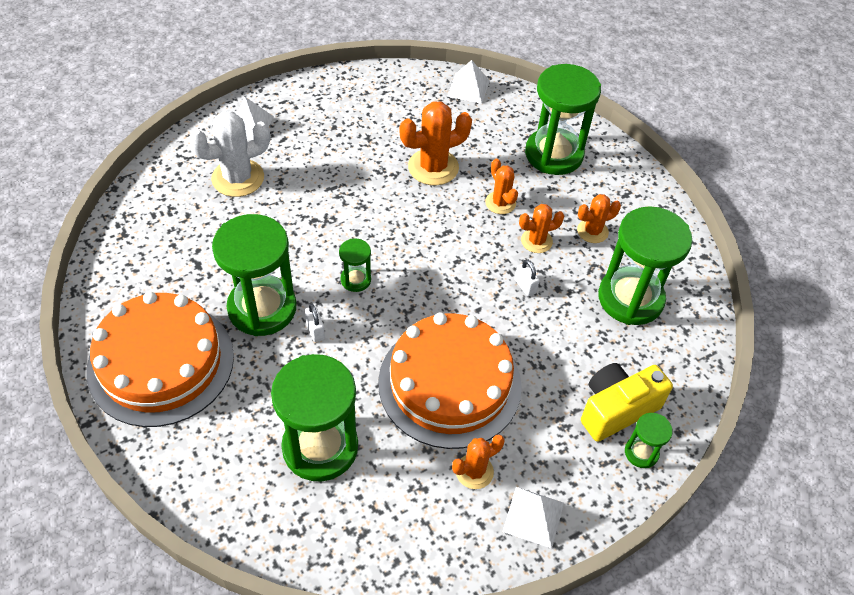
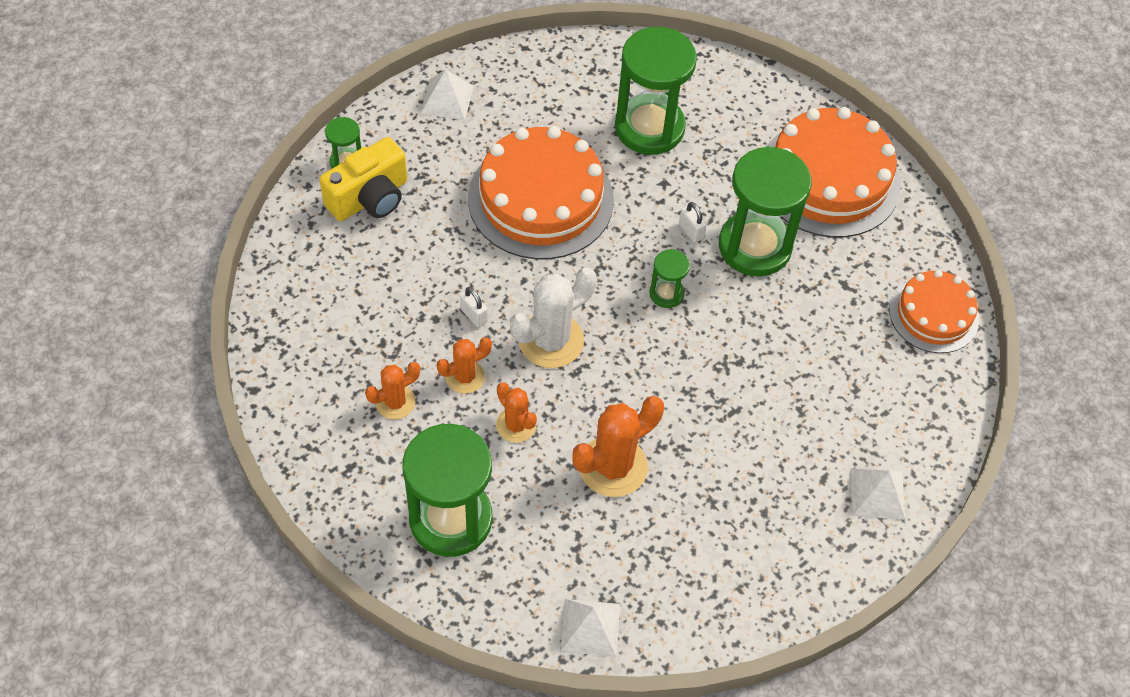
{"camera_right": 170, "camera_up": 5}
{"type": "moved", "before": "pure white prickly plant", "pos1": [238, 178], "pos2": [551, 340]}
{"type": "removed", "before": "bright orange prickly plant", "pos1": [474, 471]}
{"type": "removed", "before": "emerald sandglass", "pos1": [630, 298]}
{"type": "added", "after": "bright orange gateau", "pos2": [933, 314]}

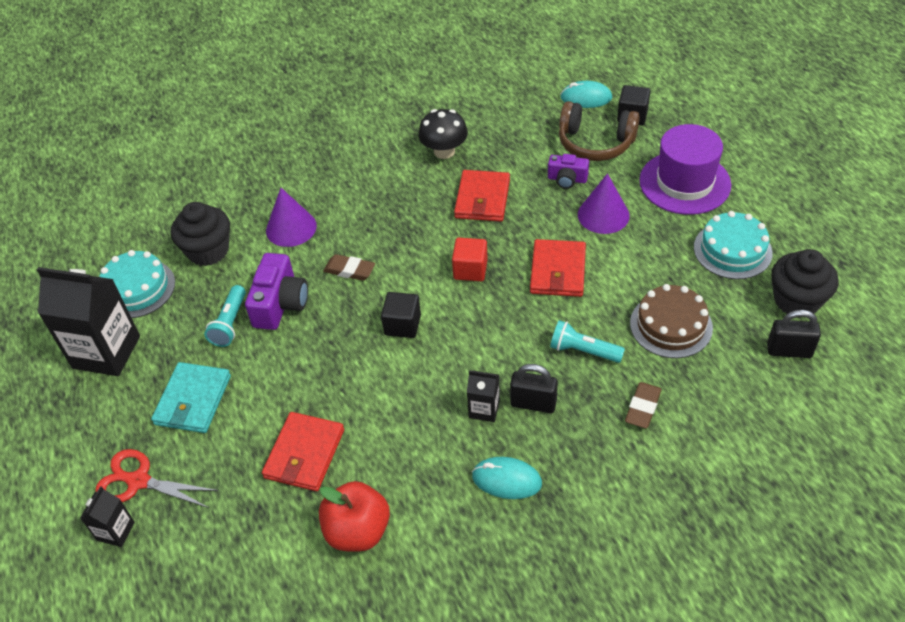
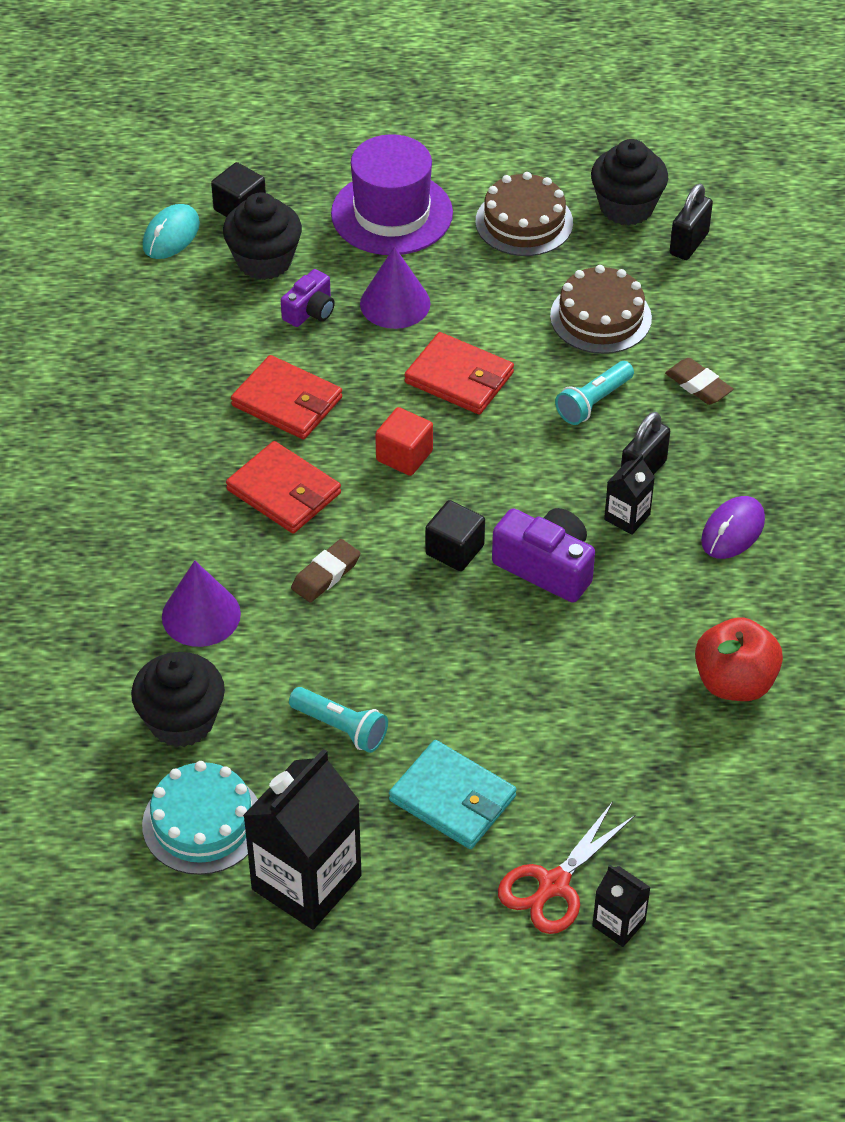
{"camera_right": -70, "camera_up": 0}
{"type": "moved", "before": "royal purple compact camera", "pos1": [280, 304], "pos2": [546, 567]}
{"type": "moved", "before": "red card wallet", "pos1": [304, 454], "pos2": [284, 492]}
{"type": "removed", "before": "jet-black mushroom", "pos1": [444, 151]}
{"type": "recoloured", "before": "turquoise computer mouse", "after": "royal purple computer mouse", "pos1": [506, 480], "pos2": [732, 531]}
{"type": "replaced", "before": "dark brown headset", "after": "jet-black cupcake", "pos1": [595, 143], "pos2": [264, 261]}
{"type": "recoloured", "before": "turquoise gateau", "after": "dark brown gateau", "pos1": [732, 250], "pos2": [524, 222]}

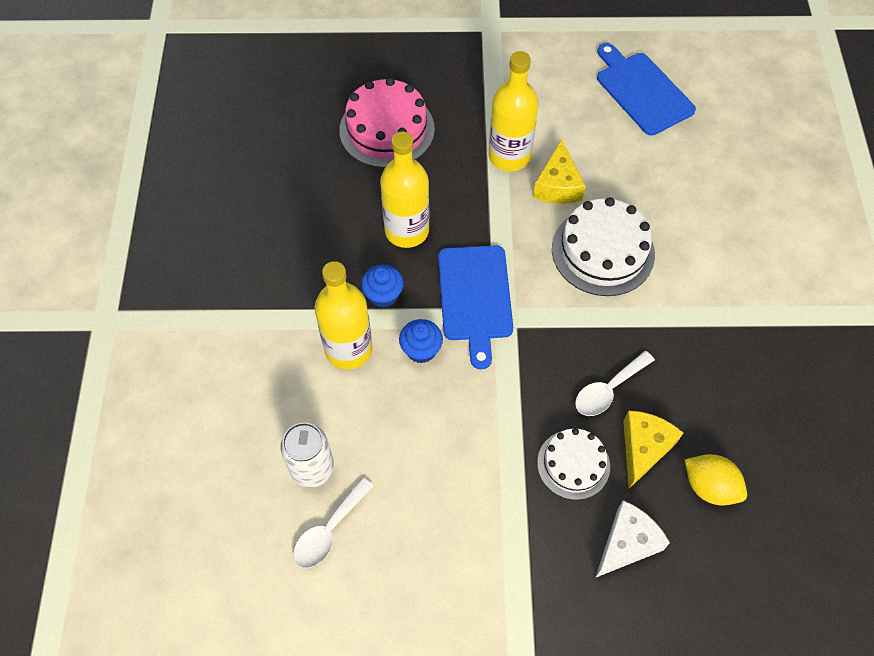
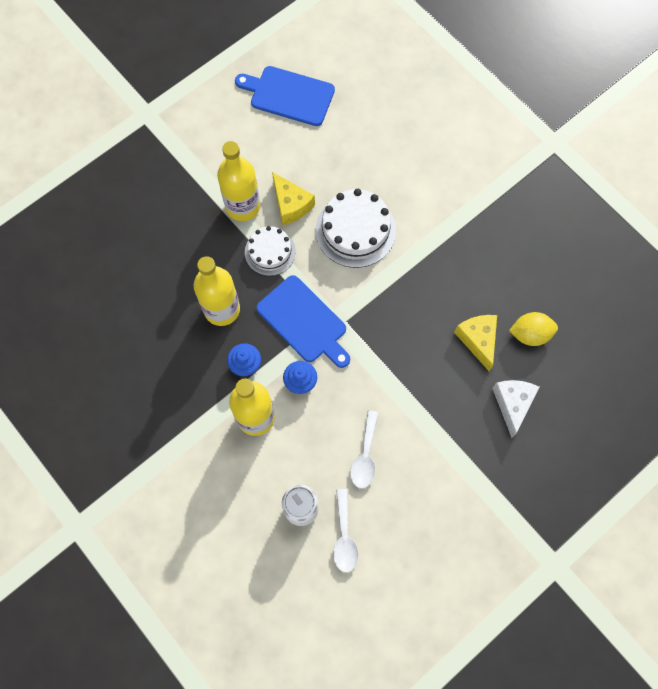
{"camera_right": -40, "camera_up": 10}
{"type": "removed", "before": "pink gateau", "pos1": [387, 129]}
{"type": "moved", "before": "pure white gateau", "pos1": [573, 464], "pos2": [270, 252]}
{"type": "moved", "before": "pure white tablespoon", "pos1": [608, 390], "pos2": [365, 456]}

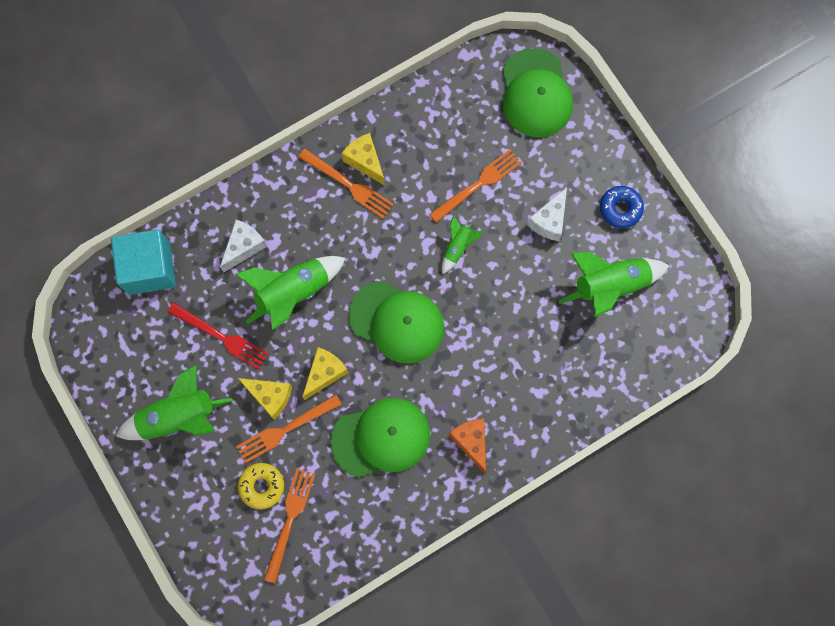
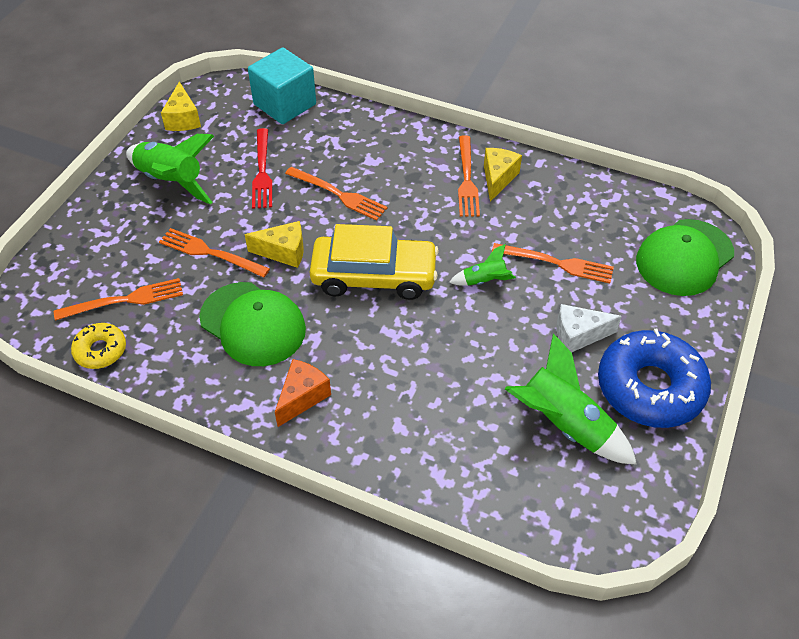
{"camera_right": 55, "camera_up": -25}
{"type": "removed", "before": "pure white piece of cheese", "pos1": [244, 247]}
{"type": "replaced", "before": "emerald spaceship", "after": "bright orange table fork", "pos1": [293, 293], "pos2": [339, 195]}
{"type": "moved", "before": "golden piece of cheese", "pos1": [270, 396], "pos2": [183, 119]}
{"type": "moved", "before": "golden doughnut", "pos1": [262, 486], "pos2": [100, 350]}
{"type": "replaced", "before": "emerald baseball cap", "after": "golden toy car", "pos1": [397, 322], "pos2": [374, 276]}
{"type": "resized", "before": "royal blue doughnut", "pos1": [620, 209], "pos2": [650, 387], "scale": 1.99}

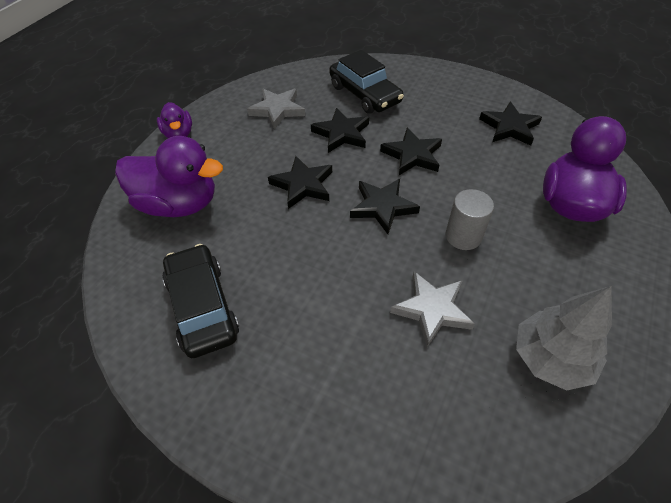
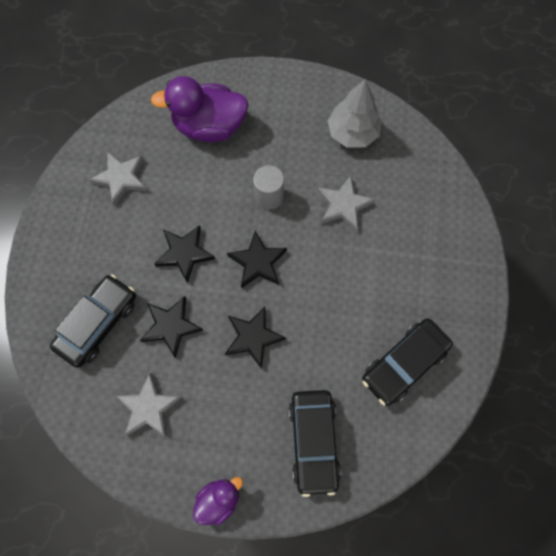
{"camera_right": -110, "camera_up": 20}
{"type": "replaced", "before": "royal purple rubber duck", "after": "jet-black toy car", "pos1": [178, 204], "pos2": [313, 441]}
{"type": "recoloured", "before": "jet-black five-pointed star", "after": "ash-grey five-pointed star", "pos1": [509, 127], "pos2": [121, 178]}

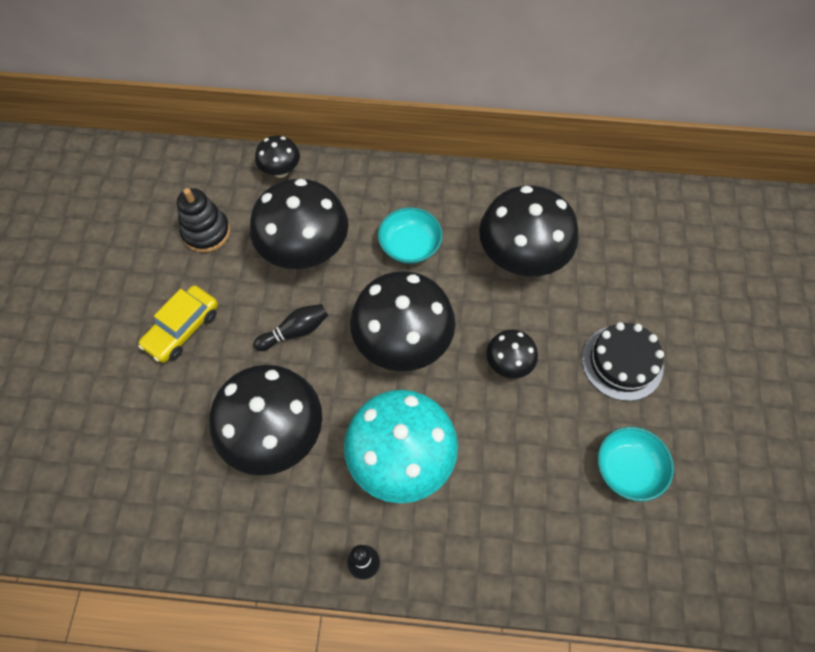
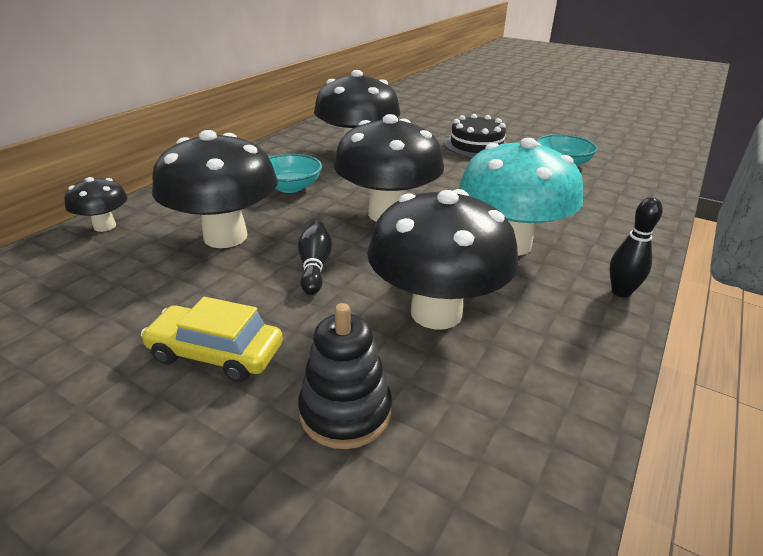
{"camera_right": -65, "camera_up": -30}
{"type": "turned", "before": "golden toy car", "pos1": [182, 329], "pos2": [216, 353], "turn": 135}
{"type": "moved", "before": "jet-black stacking toy", "pos1": [206, 232], "pos2": [345, 411]}
{"type": "removed", "before": "jet-black mushroom", "pos1": [508, 364]}

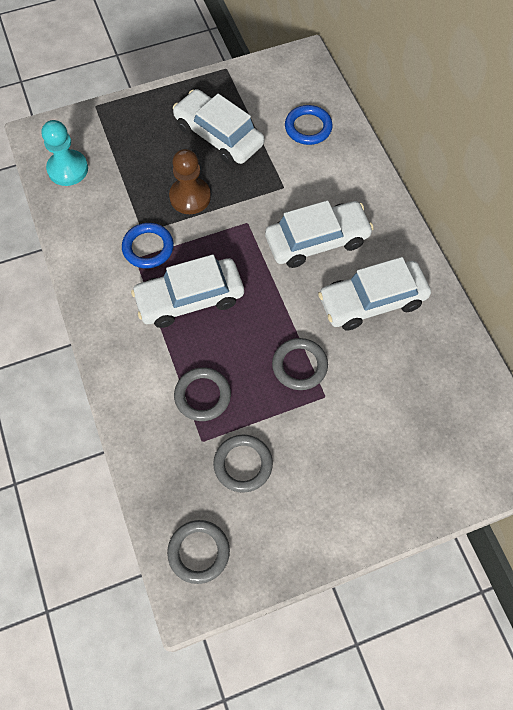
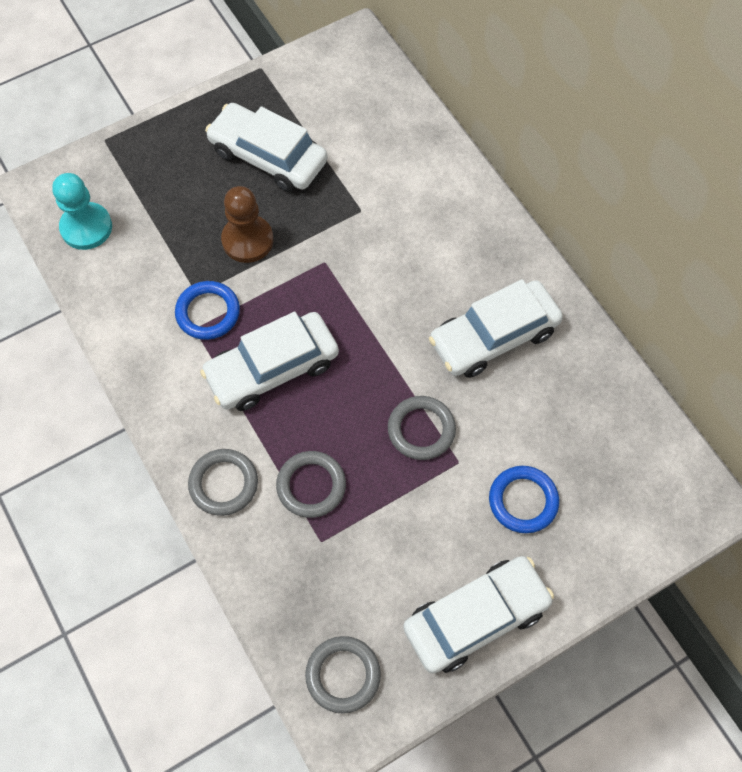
{"camera_right": -10, "camera_up": 0}
{"type": "moved", "before": "ash-grey hoop", "pos1": [243, 464], "pos2": [223, 484]}
{"type": "moved", "before": "pure white toy car", "pos1": [317, 240], "pos2": [476, 618]}
{"type": "moved", "before": "royal blue hoop", "pos1": [308, 127], "pos2": [523, 501]}

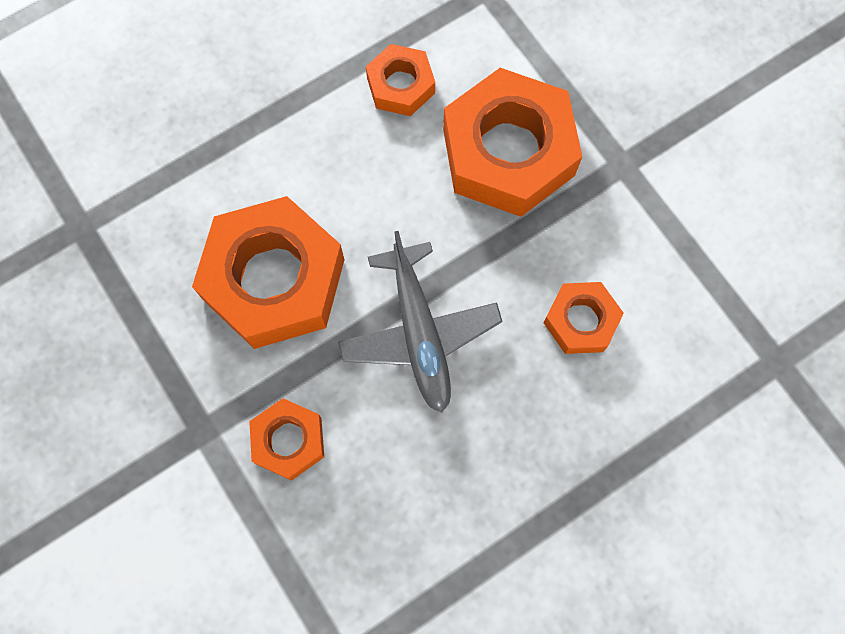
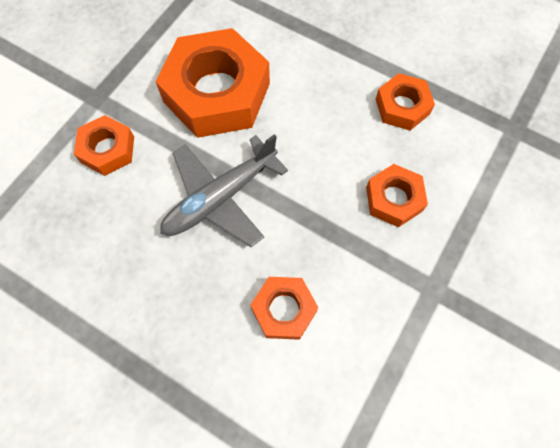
{"camera_right": 65, "camera_up": -5}
{"type": "resized", "before": "bright orange hex nut", "pos1": [508, 152], "pos2": [394, 199], "scale": 0.51}

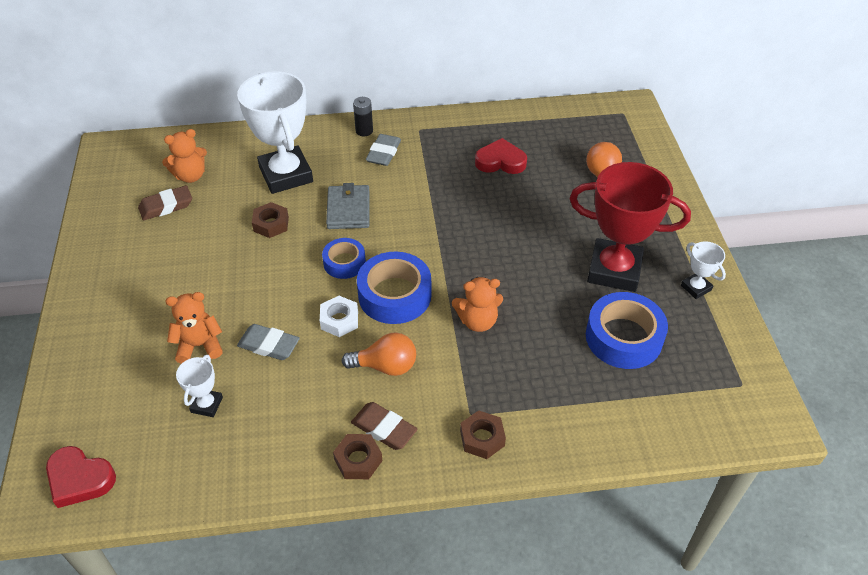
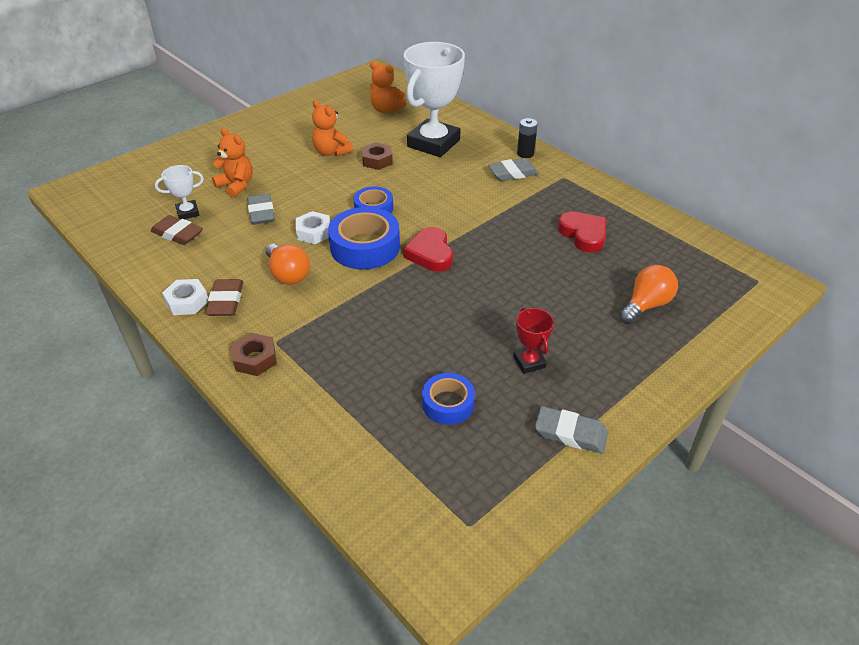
{"camera_right": 55, "camera_up": -5}
{"type": "moved", "before": "red love heart", "pos1": [80, 479], "pos2": [430, 253]}
{"type": "moved", "before": "dark brown pencil eraser", "pos1": [166, 206], "pos2": [177, 234]}
{"type": "removed", "before": "ash-grey card wallet", "pos1": [348, 210]}
{"type": "recoloured", "before": "dark brown hex nut", "after": "pure white hex nut", "pos1": [358, 460], "pos2": [187, 302]}
{"type": "moved", "before": "bright orange stuffed bear", "pos1": [477, 321], "pos2": [331, 152]}
{"type": "resized", "before": "red award cup", "pos1": [614, 270], "pos2": [529, 362], "scale": 0.45}
{"type": "resized", "before": "royal blue sticky tape", "pos1": [623, 337], "pos2": [448, 404], "scale": 0.6}
{"type": "replaced", "before": "pure white award cup", "after": "ash-grey pencil eraser", "pos1": [696, 288], "pos2": [570, 433]}

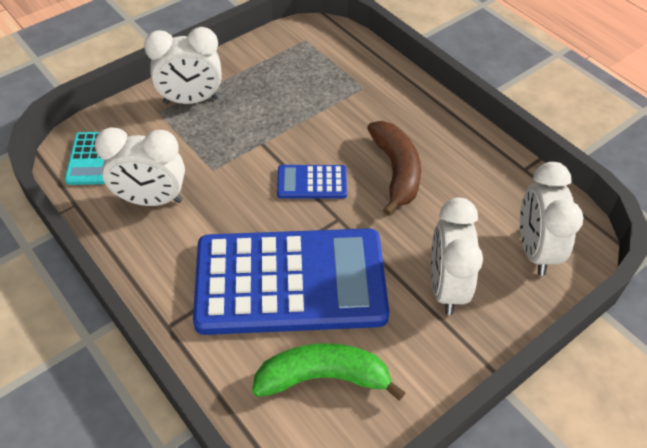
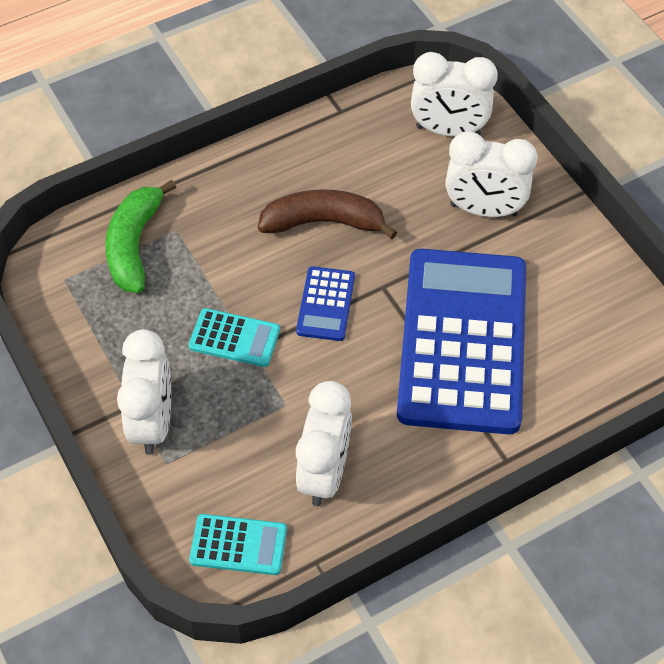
{"camera_right": -80, "camera_up": 5}
{"type": "moved", "before": "emerald banana", "pos1": [323, 377], "pos2": [134, 245]}
{"type": "added", "after": "turquoise pocket calculator", "pos2": [234, 338]}

